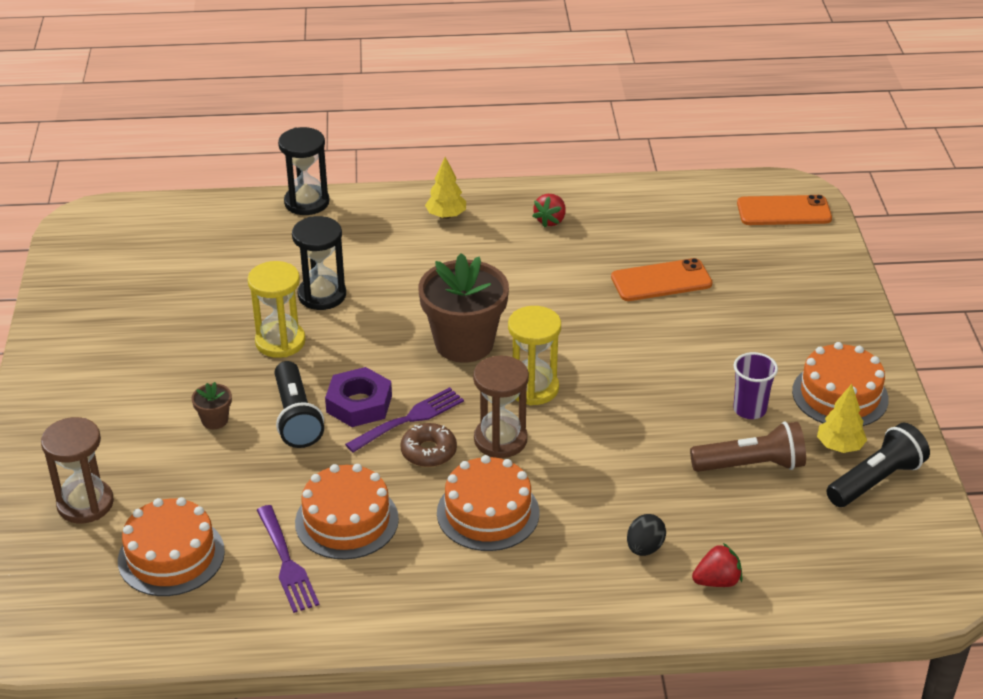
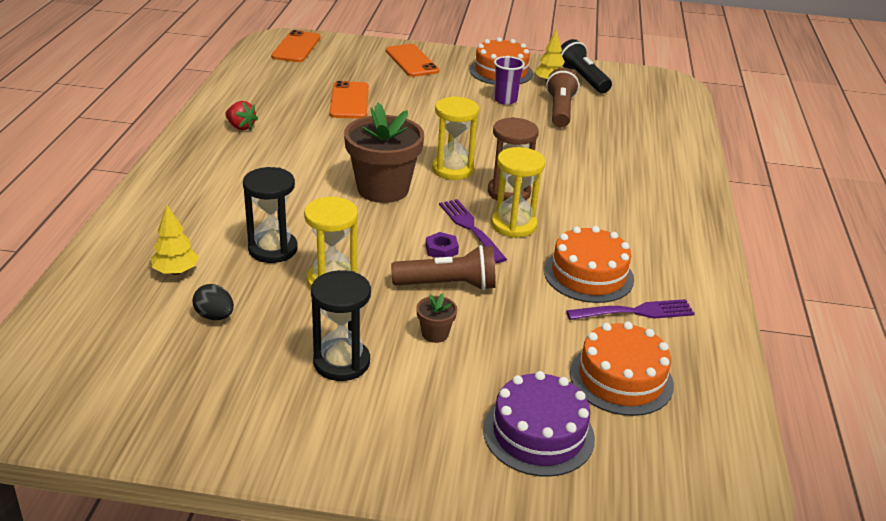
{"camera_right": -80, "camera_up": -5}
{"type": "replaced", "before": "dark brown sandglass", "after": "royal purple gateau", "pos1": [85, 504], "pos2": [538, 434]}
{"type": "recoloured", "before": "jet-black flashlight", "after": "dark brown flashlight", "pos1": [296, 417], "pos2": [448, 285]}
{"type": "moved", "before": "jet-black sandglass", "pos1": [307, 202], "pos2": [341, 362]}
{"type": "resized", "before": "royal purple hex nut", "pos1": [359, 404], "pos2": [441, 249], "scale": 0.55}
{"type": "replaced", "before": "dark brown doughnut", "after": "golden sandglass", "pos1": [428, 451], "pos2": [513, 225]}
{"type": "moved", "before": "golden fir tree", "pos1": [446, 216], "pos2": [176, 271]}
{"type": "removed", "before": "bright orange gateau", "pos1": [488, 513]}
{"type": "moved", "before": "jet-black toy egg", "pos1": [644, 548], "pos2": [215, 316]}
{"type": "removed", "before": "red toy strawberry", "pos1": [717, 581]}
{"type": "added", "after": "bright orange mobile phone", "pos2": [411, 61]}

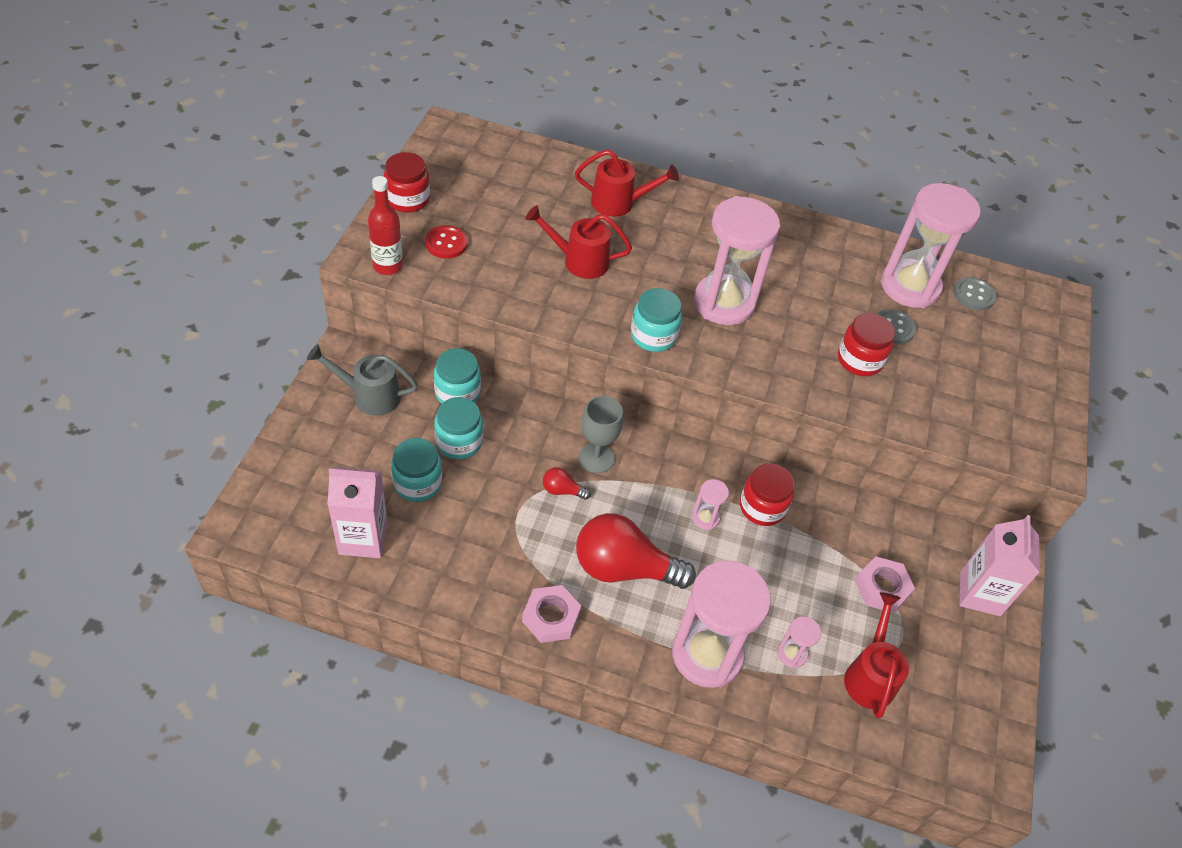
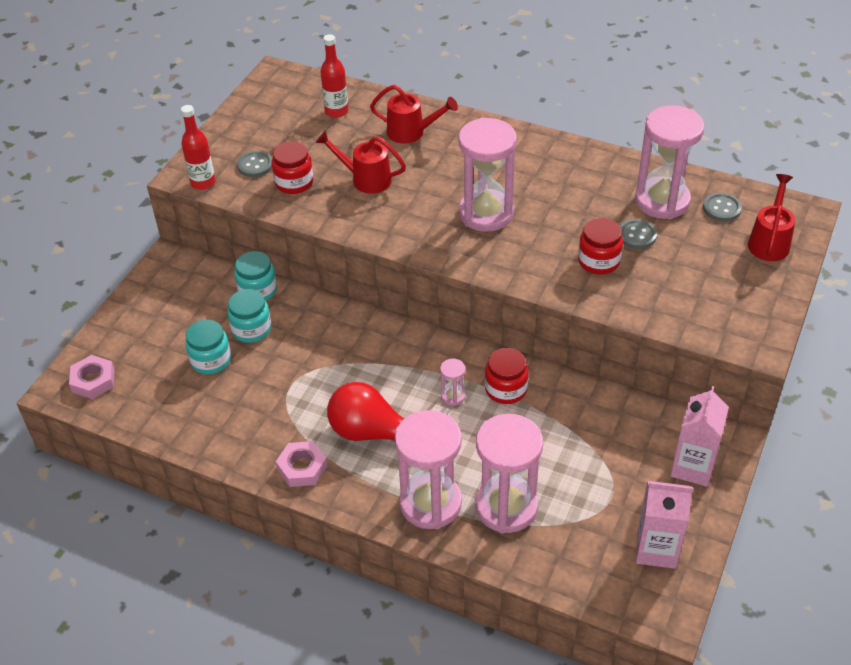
{"camera_right": 15, "camera_up": -5}
{"type": "removed", "before": "ash-grey sprinkling can", "pos1": [369, 395]}
{"type": "moved", "before": "pink milk carton", "pos1": [363, 538], "pos2": [656, 549]}
{"type": "moved", "before": "red preserve jar", "pos1": [407, 199], "pos2": [294, 182]}
{"type": "recoloured", "before": "red sewing button", "after": "ash-grey sewing button", "pos1": [446, 243], "pos2": [255, 165]}
{"type": "removed", "before": "red light bulb", "pos1": [562, 490]}
{"type": "removed", "before": "ash-grey wine glass", "pos1": [596, 458]}
{"type": "removed", "before": "turquoise preserve jar", "pos1": [653, 336]}
{"type": "resized", "before": "pink sandglass", "pos1": [792, 654], "pos2": [506, 507], "scale": 2.36}
{"type": "moved", "before": "red sprinkling can", "pos1": [870, 675], "pos2": [769, 241]}
{"type": "moved", "before": "pink hex nut", "pos1": [882, 588], "pos2": [93, 381]}
{"type": "added", "after": "red drink bottle", "pos2": [336, 111]}

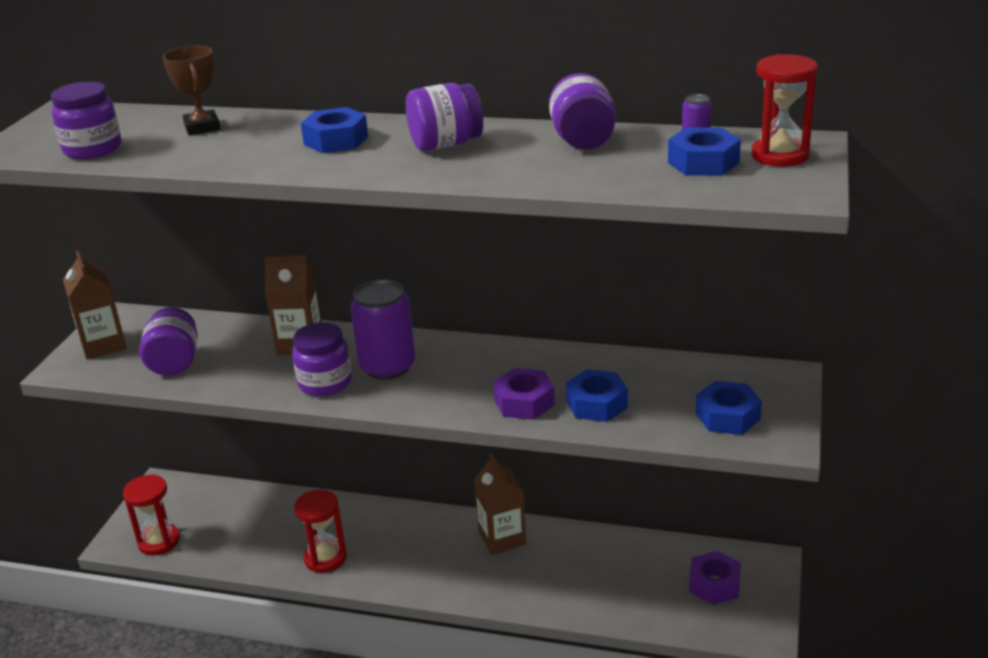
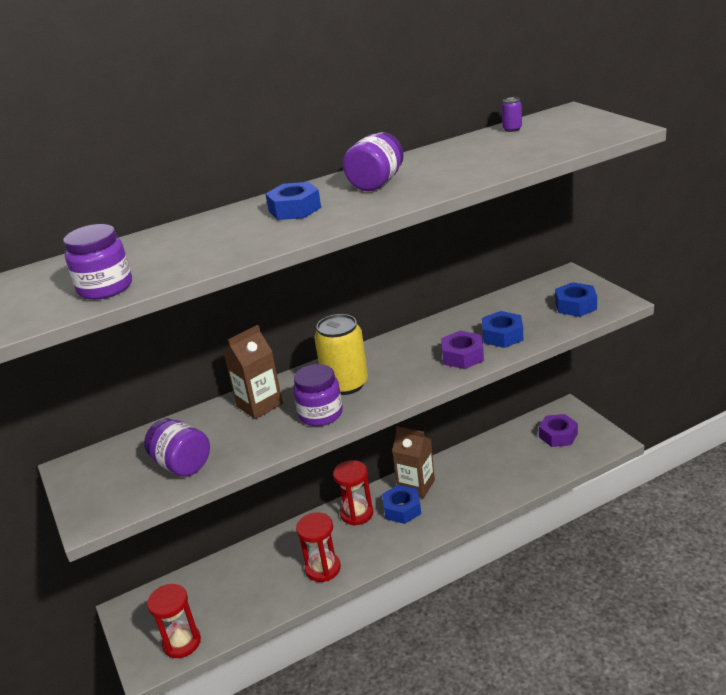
{"camera_right": -40, "camera_up": 0}
{"type": "removed", "before": "dark brown milk carton", "pos1": [103, 345]}
{"type": "removed", "before": "dark brown award cup", "pos1": [202, 127]}
{"type": "recoloured", "before": "royal purple soda can", "after": "golden soda can", "pos1": [387, 367], "pos2": [345, 384]}
{"type": "removed", "before": "royal purple preserve jar", "pos1": [583, 141]}
{"type": "moved", "before": "royal blue hex nut", "pos1": [703, 162], "pos2": [402, 509]}
{"type": "moved", "before": "red sandglass", "pos1": [780, 156], "pos2": [357, 514]}

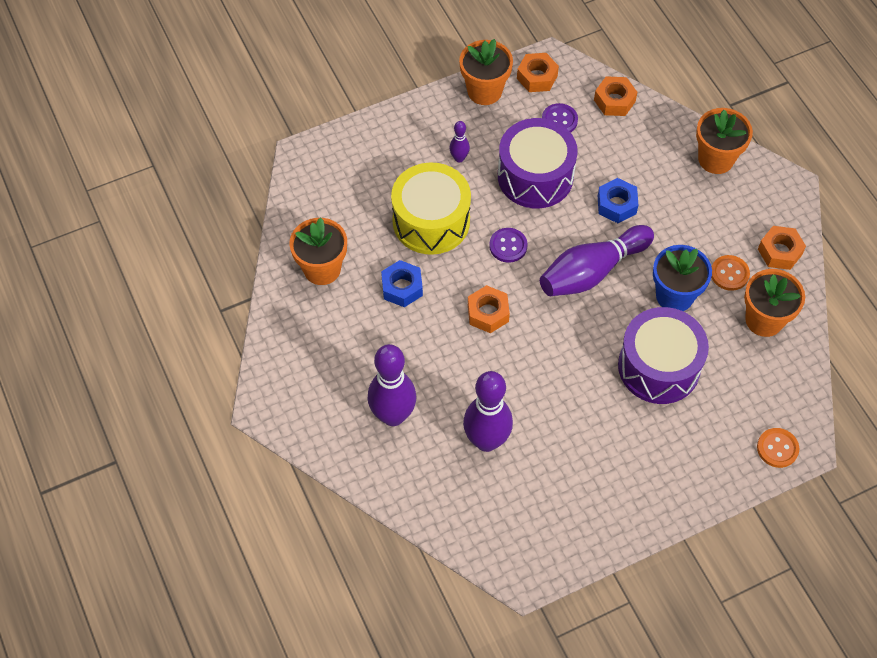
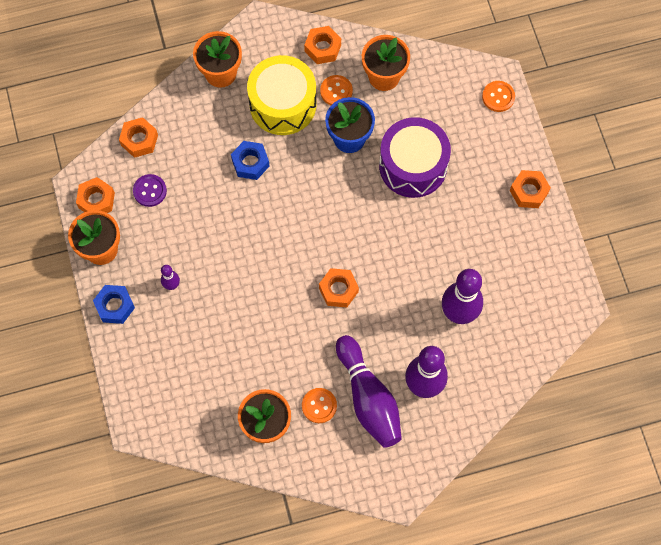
{"camera_right": -80, "camera_up": 10}
{"type": "moved", "before": "royal blue hex nut", "pos1": [402, 287], "pos2": [115, 306]}
{"type": "moved", "before": "golden toy drum", "pos1": [431, 221], "pos2": [283, 104]}
{"type": "removed", "before": "royal purple sewing button", "pos1": [508, 246]}
{"type": "removed", "before": "royal purple toy drum", "pos1": [535, 176]}
{"type": "moved", "before": "royal purple tenpin", "pos1": [592, 271], "pos2": [368, 398]}
{"type": "added", "after": "bright orange sewing button", "pos2": [319, 406]}
{"type": "added", "after": "bright orange hex nut", "pos2": [529, 192]}

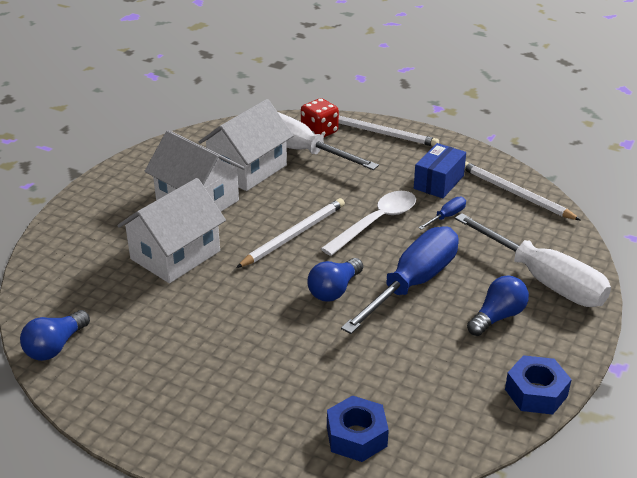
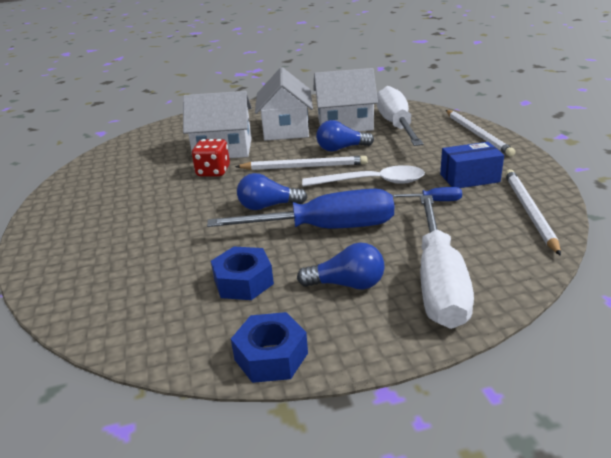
{"camera_right": 50, "camera_up": -5}
{"type": "moved", "before": "royal blue light bulb", "pos1": [55, 346], "pos2": [341, 148]}
{"type": "moved", "before": "red die", "pos1": [319, 132], "pos2": [213, 172]}
{"type": "moved", "before": "royal blue hex nut", "pos1": [356, 436], "pos2": [243, 282]}

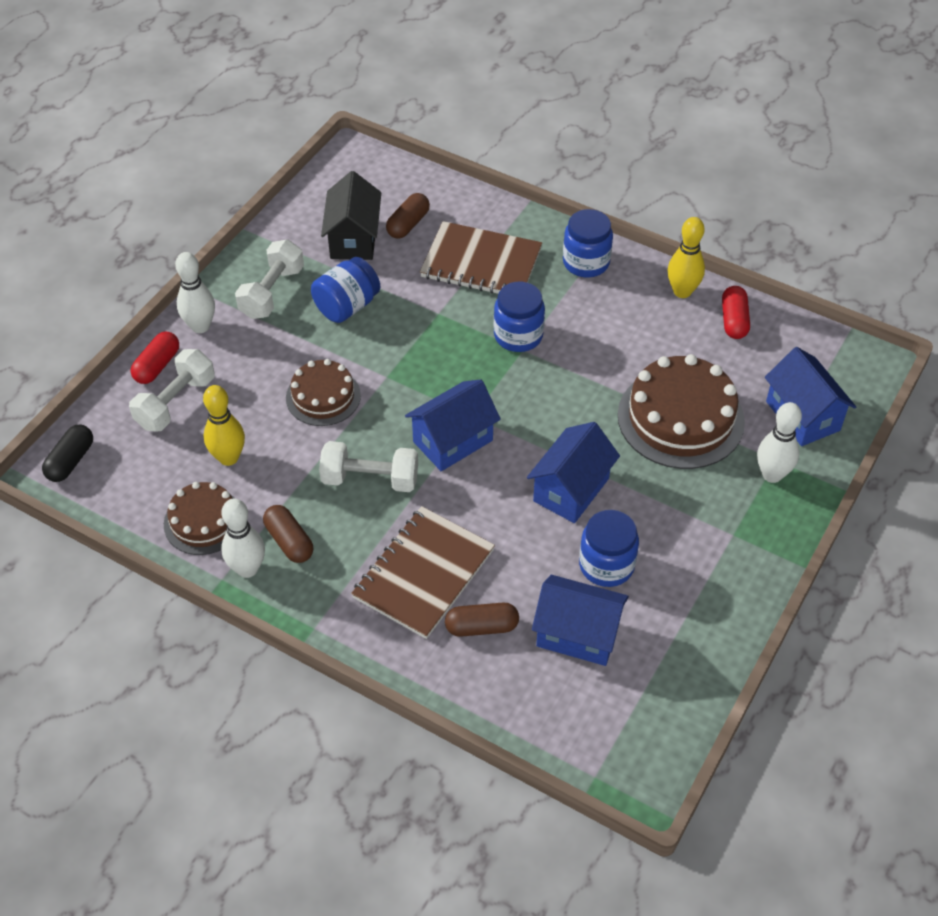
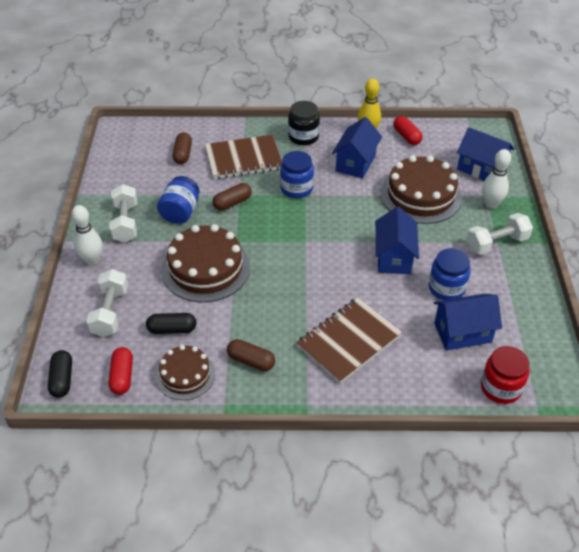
{"camera_right": -30, "camera_up": -5}
{"type": "moved", "before": "red pill shape", "pos1": [157, 366], "pos2": [122, 376]}
{"type": "replaced", "before": "golden tenpin", "after": "jet-black pill shape", "pos1": [228, 458], "pos2": [172, 329]}
{"type": "removed", "before": "pure white tenpin", "pos1": [247, 569]}
{"type": "resized", "before": "dark brown gateau", "pos1": [323, 396], "pos2": [206, 268], "scale": 1.67}
{"type": "moved", "before": "pure white hand weight", "pos1": [370, 479], "pos2": [496, 243]}
{"type": "removed", "before": "jet-black toy house", "pos1": [354, 239]}
{"type": "turned", "before": "dark brown exercise book", "pos1": [424, 574], "pos2": [349, 341], "turn": 45}
{"type": "moved", "before": "royal blue toy house", "pos1": [453, 441], "pos2": [355, 163]}
{"type": "moved", "before": "dark brown pill shape", "pos1": [481, 627], "pos2": [232, 203]}
{"type": "recoloured", "before": "royal blue preserve jar", "after": "jet-black preserve jar", "pos1": [586, 262], "pos2": [303, 137]}
{"type": "added", "after": "red preserve jar", "pos2": [500, 388]}

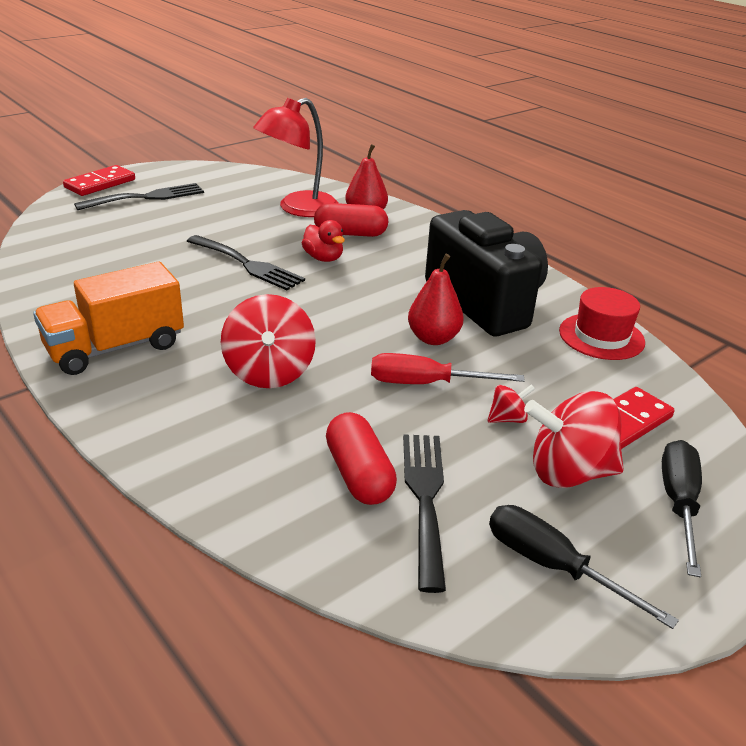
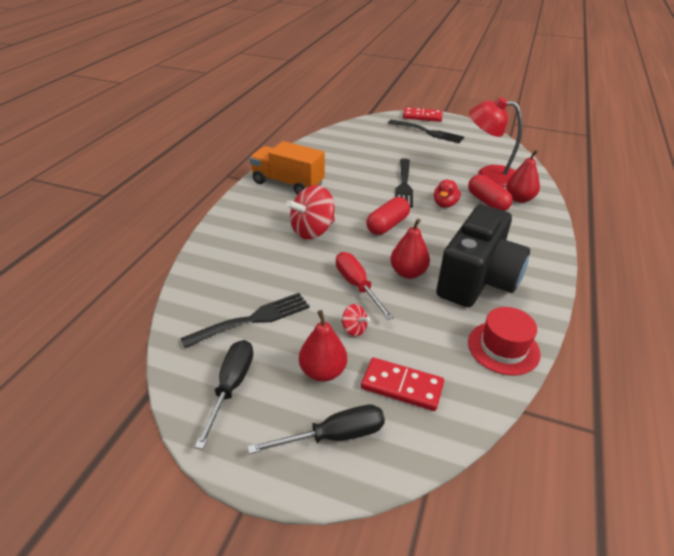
{"camera_right": 60, "camera_up": 5}
{"type": "moved", "before": "red pill shape", "pos1": [359, 475], "pos2": [387, 225]}
{"type": "replaced", "before": "red toy top", "after": "red pear", "pos1": [568, 472], "pos2": [322, 371]}

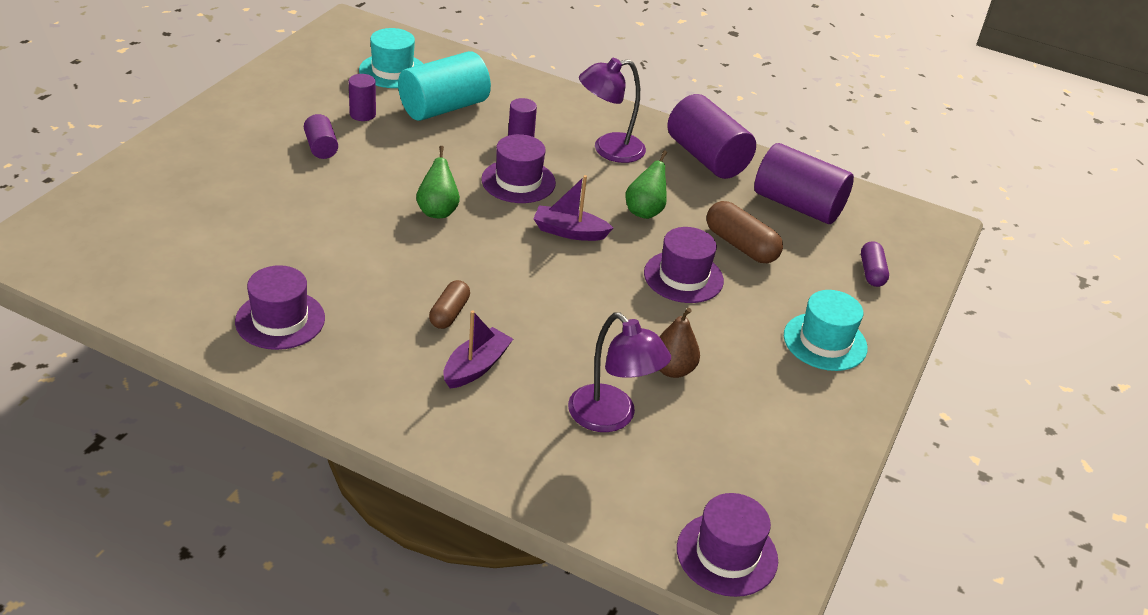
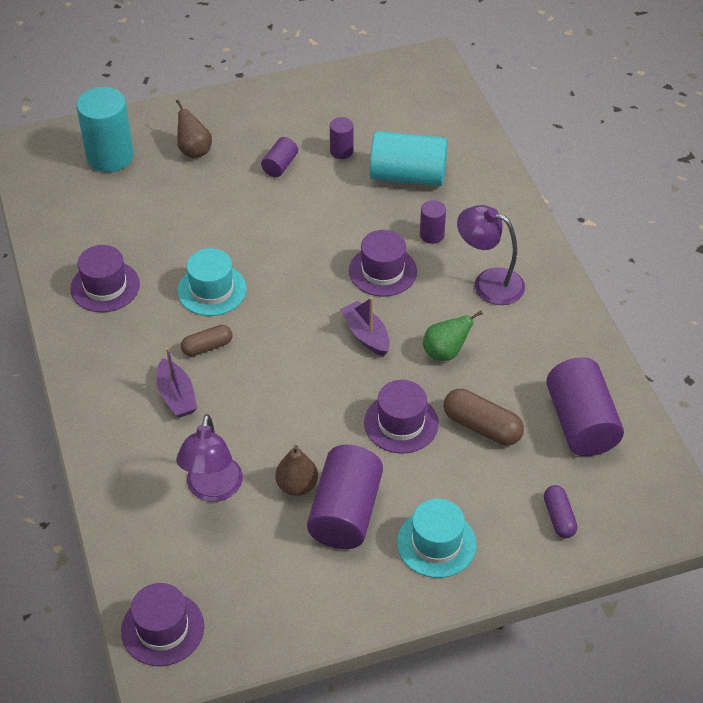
{"camera_right": 50, "camera_up": 10}
{"type": "moved", "before": "turquoise tall hat", "pos1": [392, 71], "pos2": [212, 290]}
{"type": "removed", "before": "emerald pear", "pos1": [438, 211]}
{"type": "turned", "before": "royal purple toy boat", "pos1": [476, 367], "pos2": [176, 396], "turn": 75}
{"type": "moved", "before": "royal purple cylinder", "pos1": [707, 157], "pos2": [345, 512]}
{"type": "turned", "before": "dark brown pill shape", "pos1": [741, 245], "pos2": [482, 426], "turn": -60}
{"type": "turned", "before": "royal purple pill shape", "pos1": [871, 272], "pos2": [559, 517], "turn": -60}
{"type": "added", "after": "turquoise cylinder", "pos2": [110, 156]}
{"type": "added", "after": "dark brown pear", "pos2": [194, 151]}

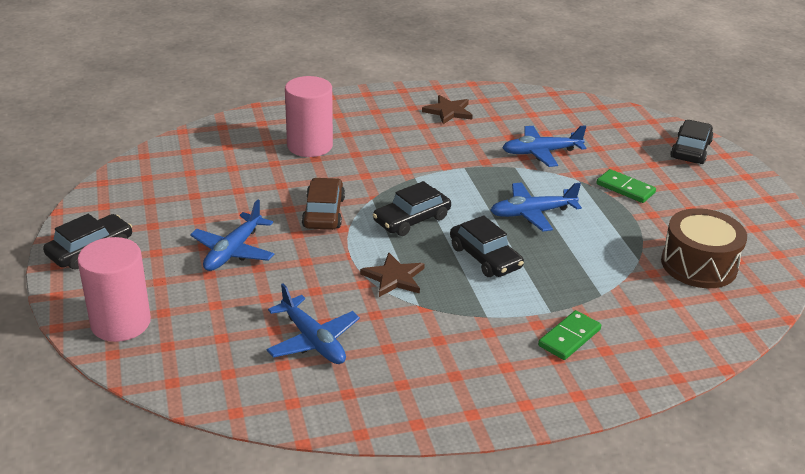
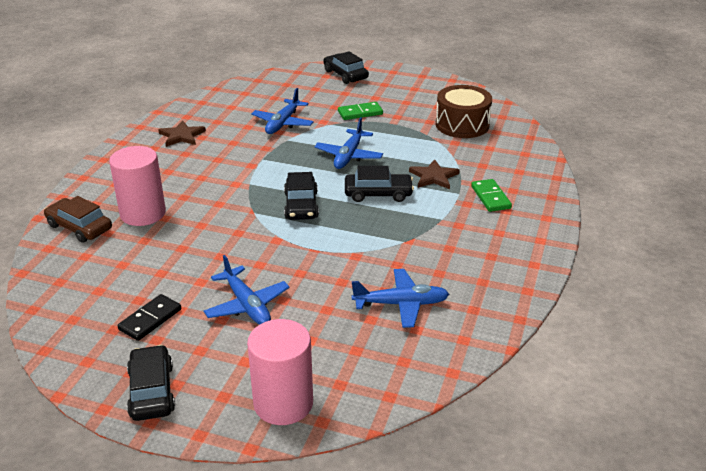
{"camera_right": -55, "camera_up": 0}
{"type": "moved", "before": "dark brown toy car", "pos1": [324, 212], "pos2": [79, 227]}
{"type": "moved", "before": "dark brown five-pointed star", "pos1": [394, 277], "pos2": [433, 177]}
{"type": "added", "after": "jet-black domino", "pos2": [150, 319]}

